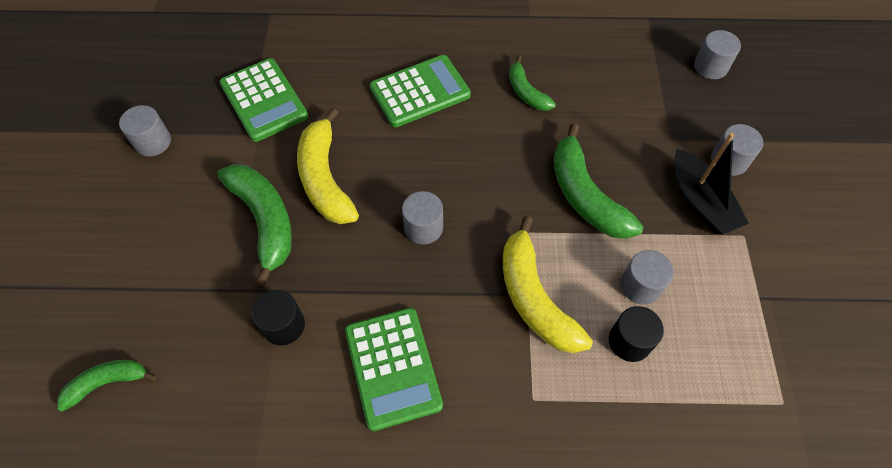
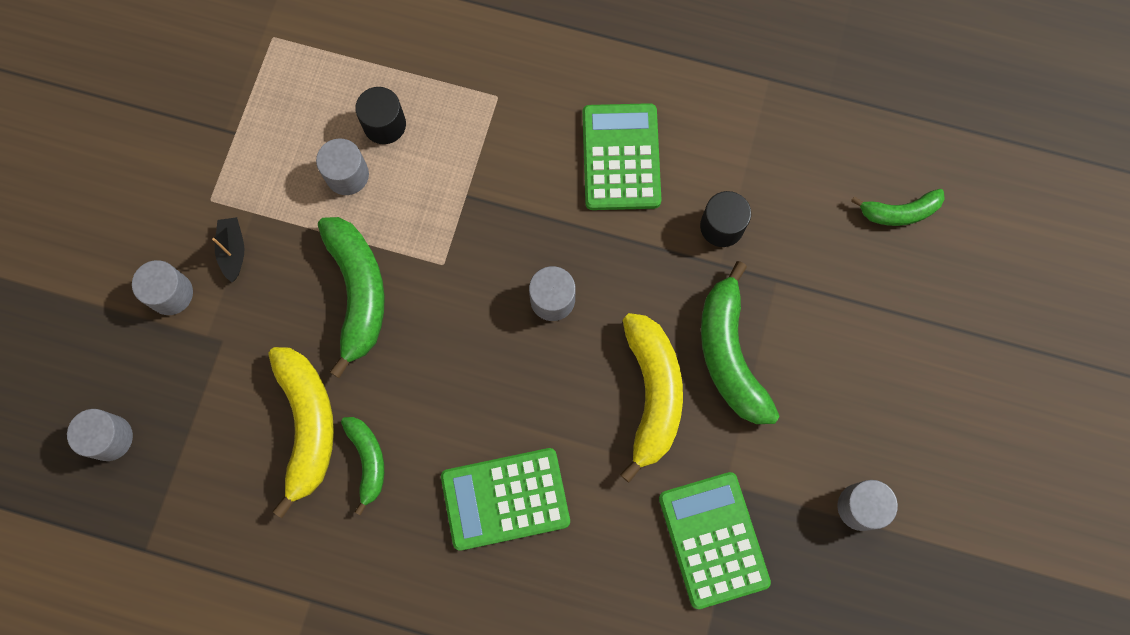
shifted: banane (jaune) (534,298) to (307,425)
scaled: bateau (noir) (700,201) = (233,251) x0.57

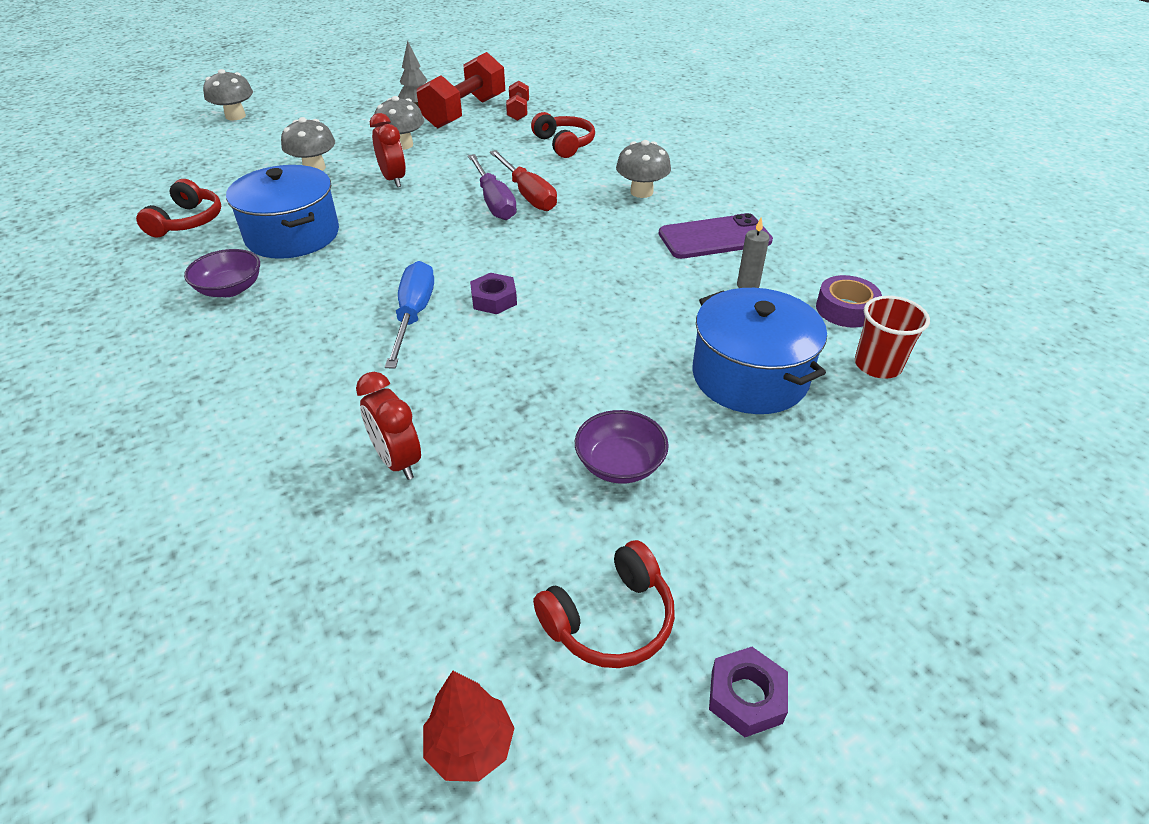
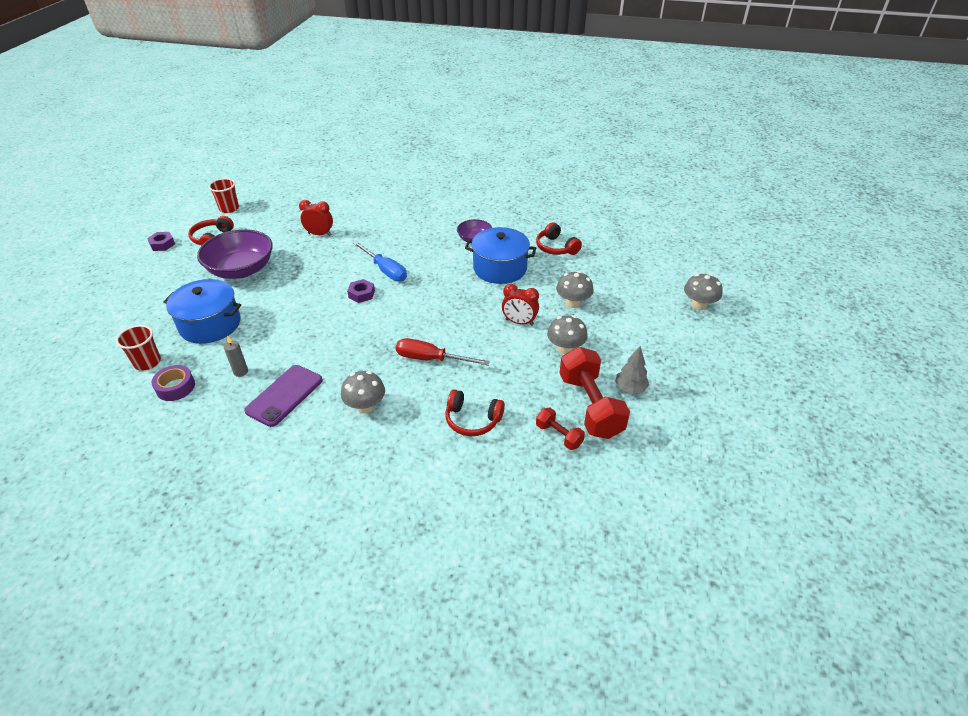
gone: tournevis (violet) (494,202)
swapped: arbre (rouge) (470,747) to gobelet (rouge) (229,208)
scaled: bol (violet) (620,464) = (241,270) x1.88

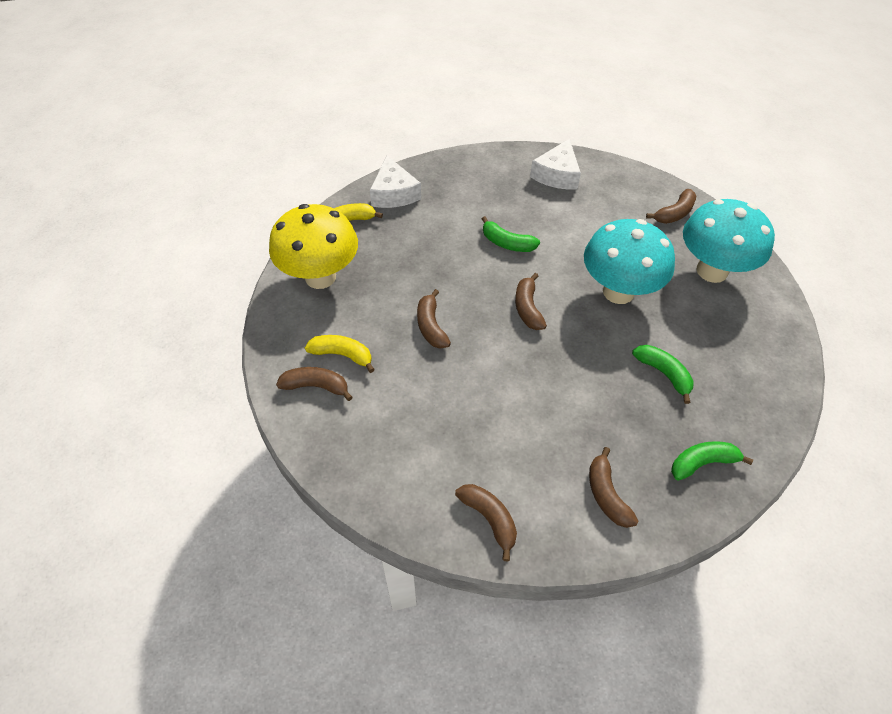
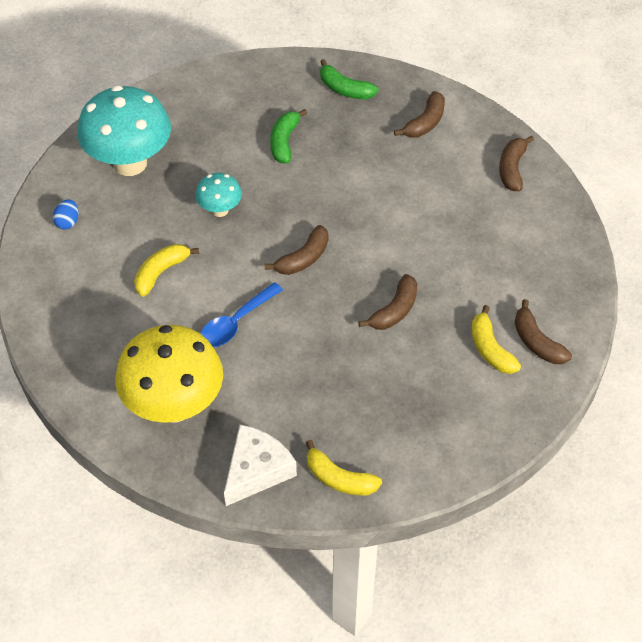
gone: fromage (blanc) (557,175)
new: banane (jaune) (161,272)
shifted: champignon (jaune) (320,277) to (174,406)
swapped: banane (vert) (507,243) to cuillère (bleu) (236,322); banane (marron) (674,213) to œuf (bleu) (68,222)
scaled: champignon (turquoise) (618,292) = (220,210) x0.49

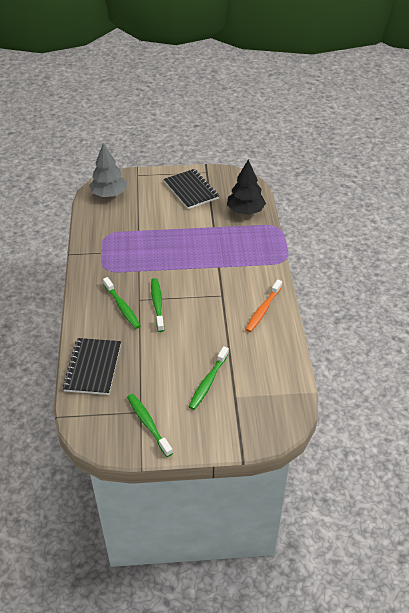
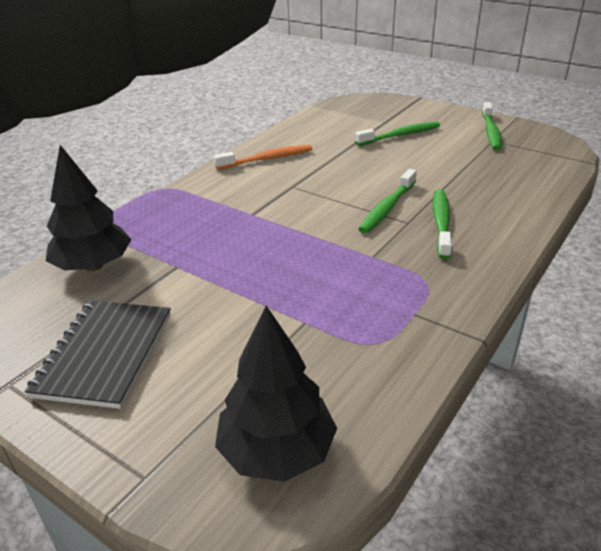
gone: carnet (noir) (93,367)
repainted: arbre (gris) (109,194) to arbre (noir) (277,451)

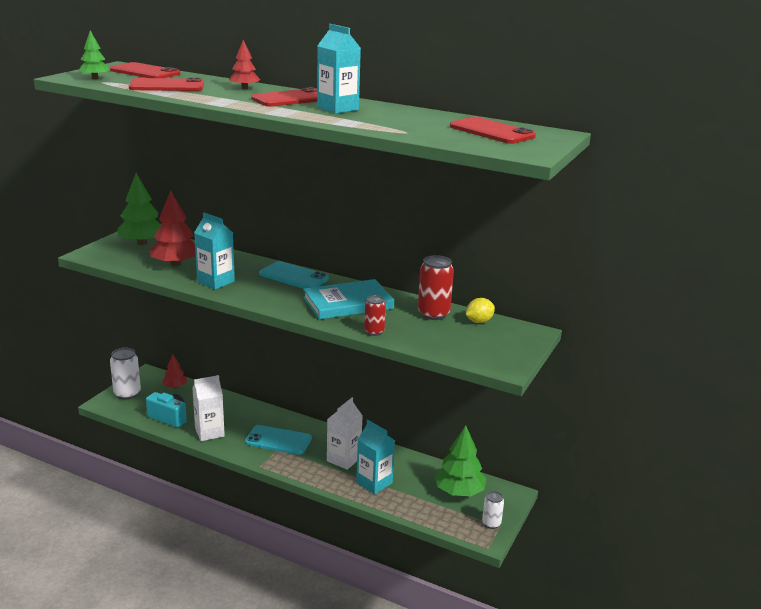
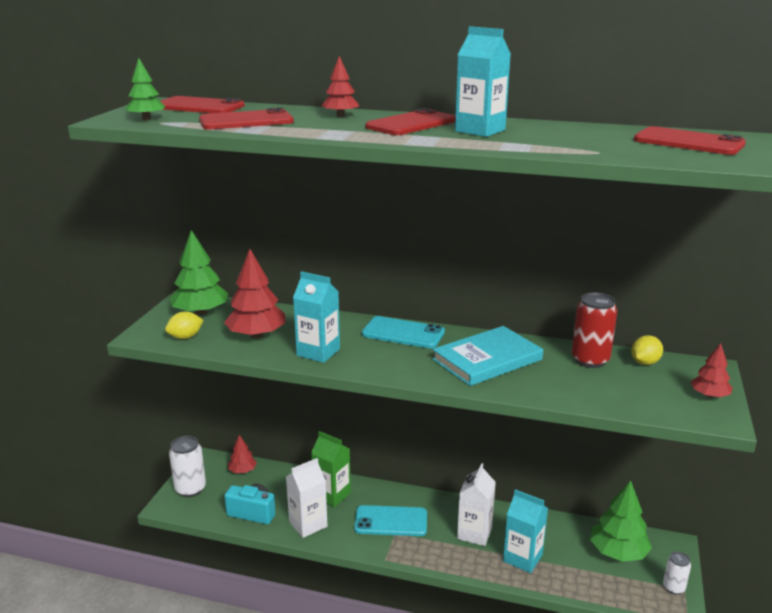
gone: canette (rouge) (374,332)
new: citron (jaune) (185,337); brique de lait (vert) (332,495); arbre (rouge) (709,395)

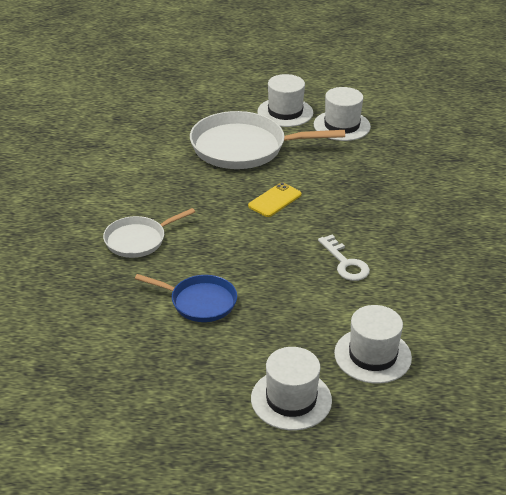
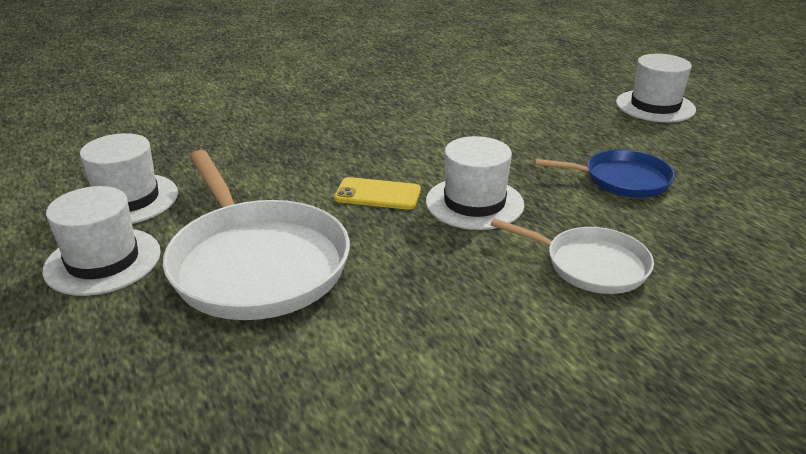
gone: clé (blanc) (345,263)
shifted: chapeau (blanc) (372,355) to (474,203)
rotated: poêle (bleu) (200,302) = (622,180) 105 degrees clockwise

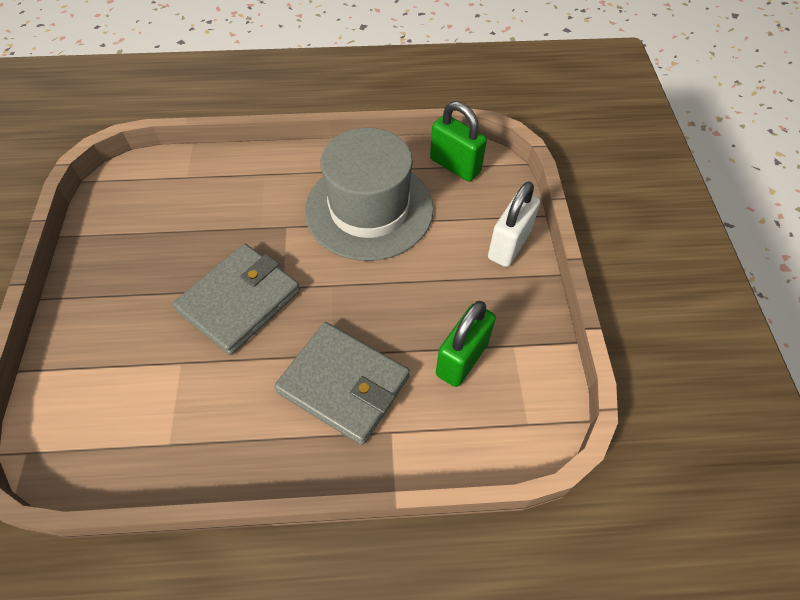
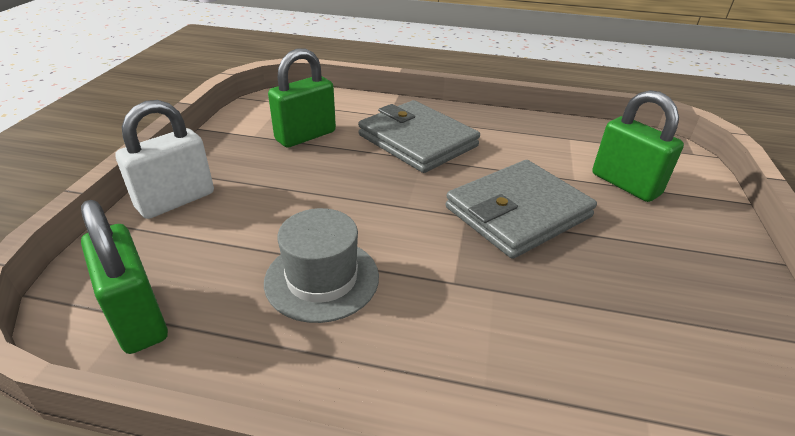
new: cadenas (vert) (625,184)
scaled: chapeau (gris) (369,209) = (322,279) x0.56

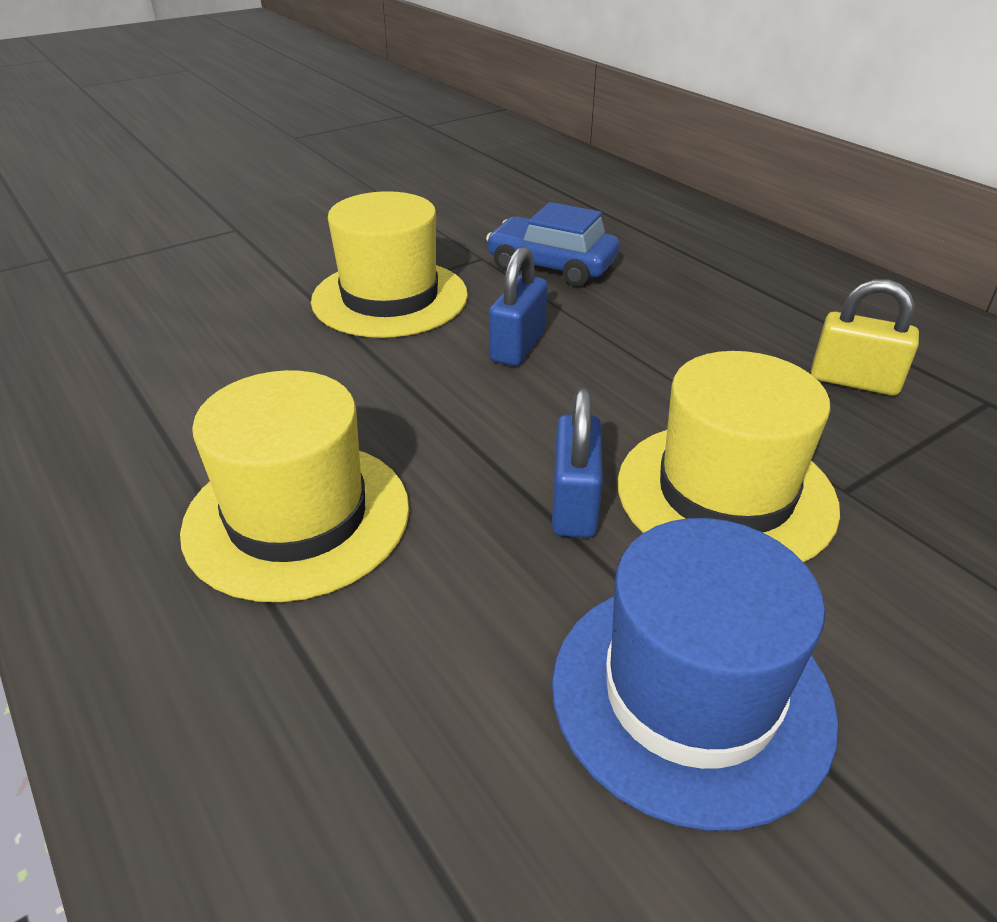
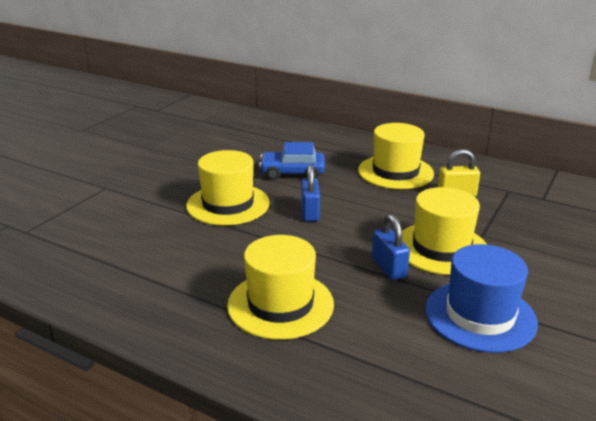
new: chapeau (jaune) (395,172)

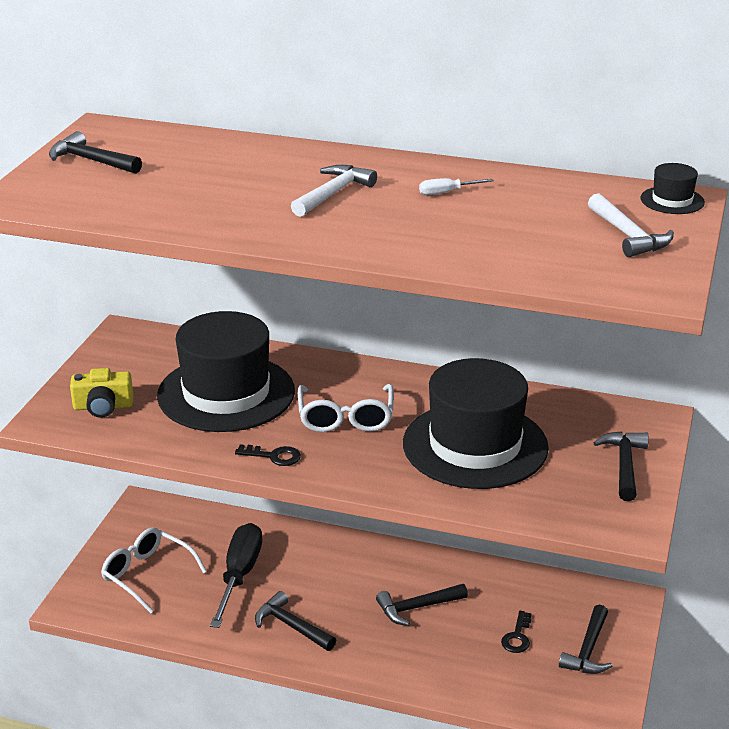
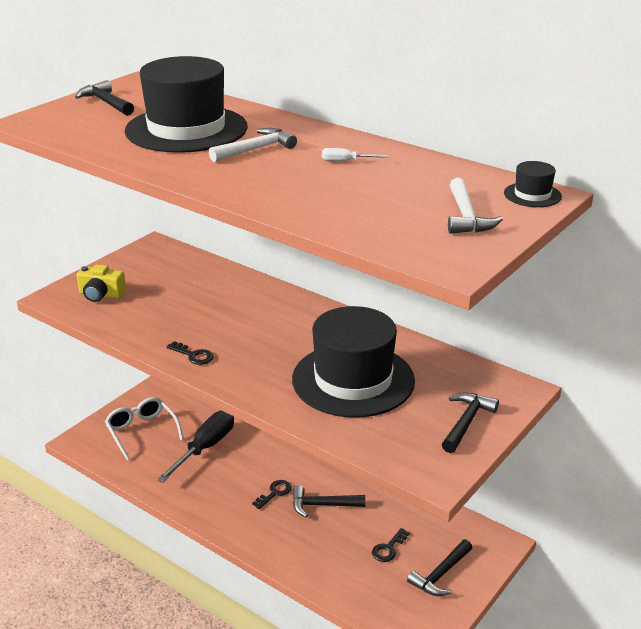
gone: marteau (noir) (291,626); lunettes (blanc) (346,418)
new: clé (noir) (274,493)
shifted: chapeau (noir) (226,393) to (186,129)

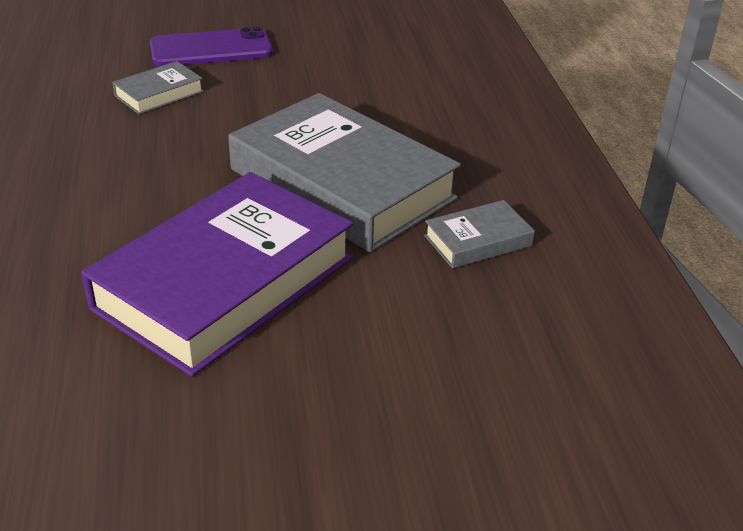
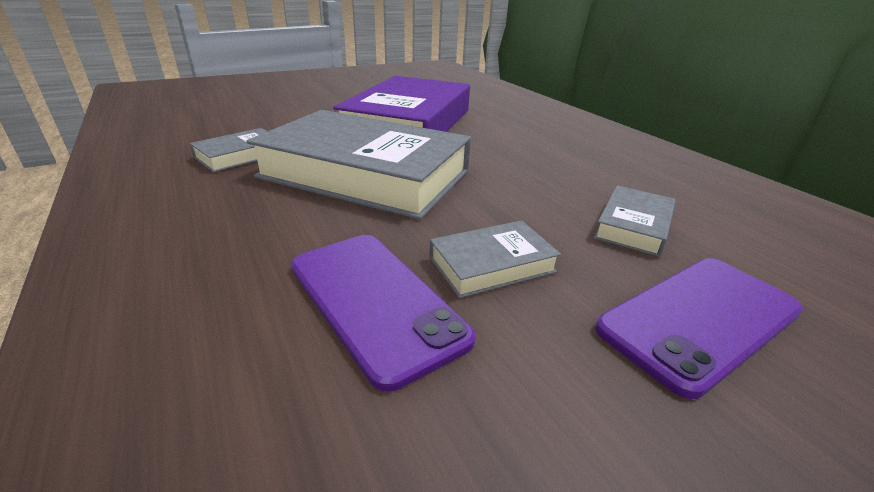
new: téléphone (violet) (375,301); livre (gris) (491,265)

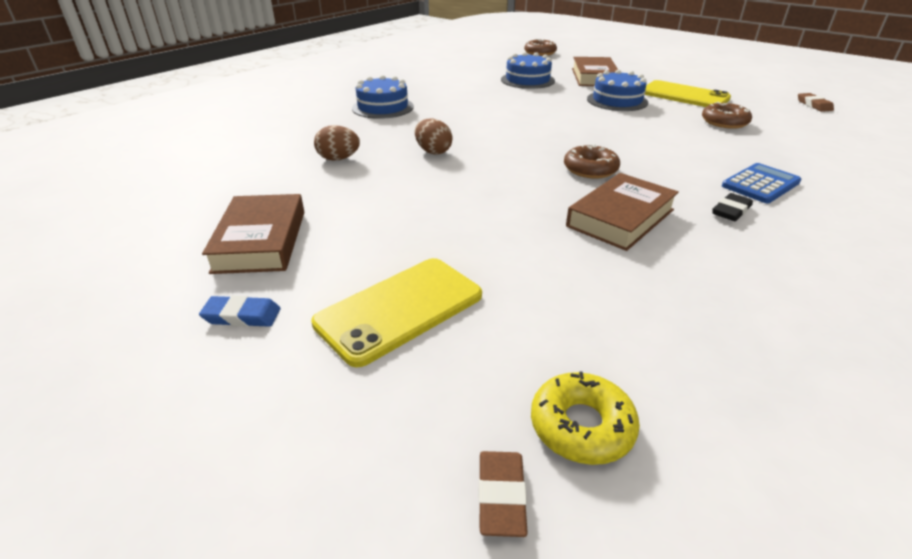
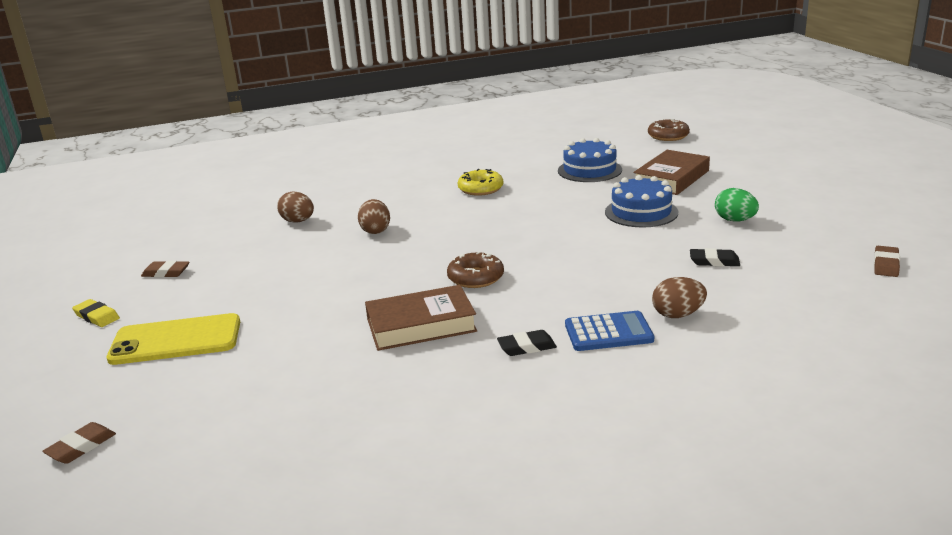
gone: gâteau (bleu) (383,107)
new: œuf (marron) (678,315)
shifted: beignet (jaune) (581,426) to (480,189)
swapped: livre (marron) (261,240) to gomme (marron) (166,272); téléphone (jaune) (684,95) to œuf (vert) (735,220); beignet (marron) (724,122) to gomme (noir) (714,261)
repainted: gomme (bleu) (242,316) to gomme (jaune) (97,316)

